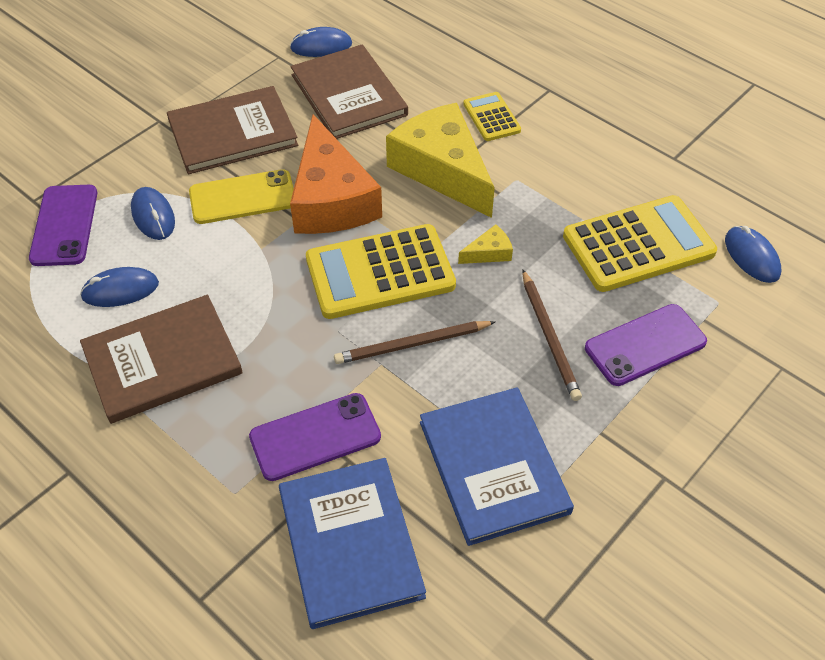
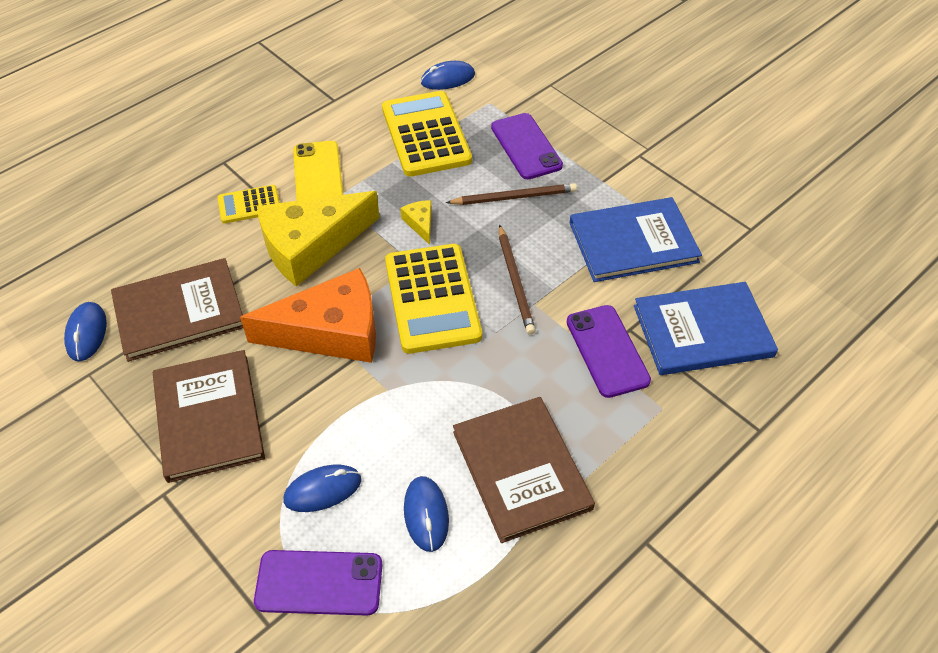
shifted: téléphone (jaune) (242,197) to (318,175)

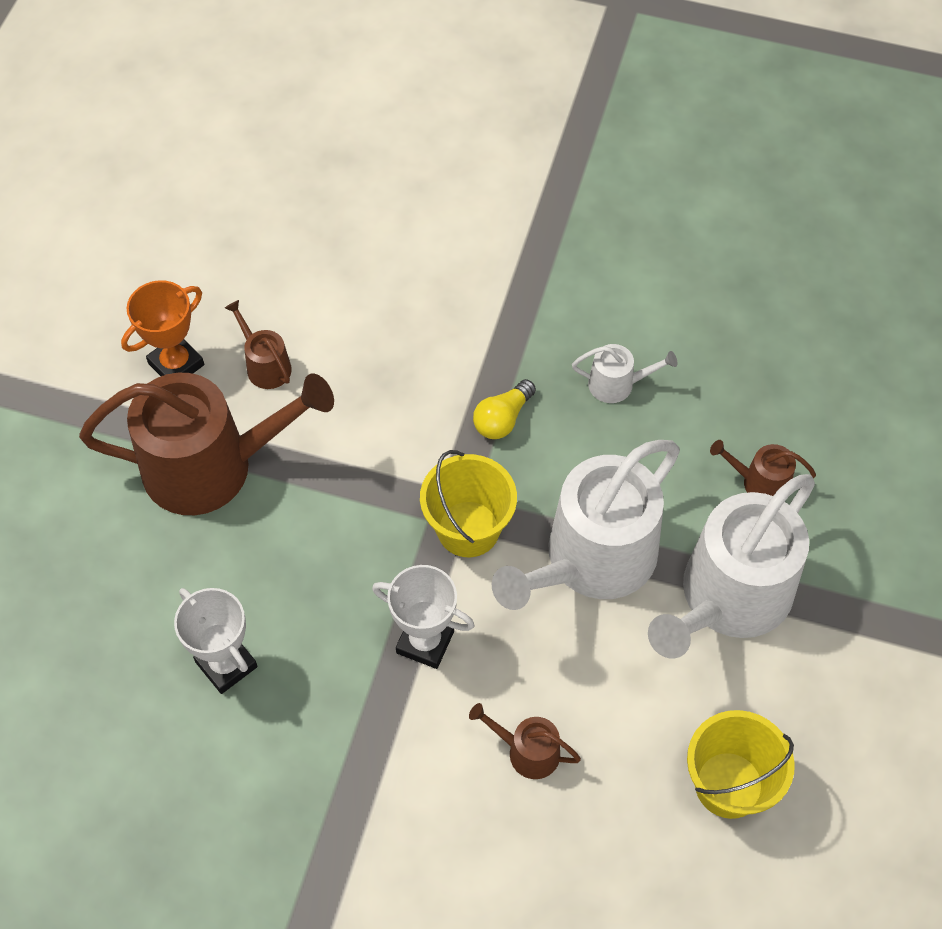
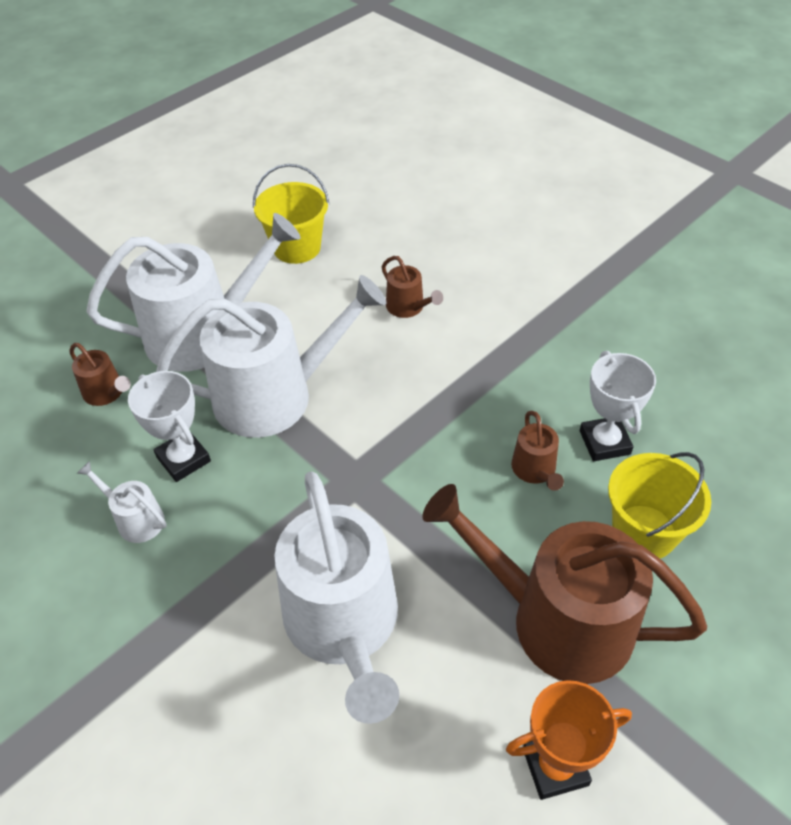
gone: ampoule (jaune) (502,419)
new: arrosoir (blanc) (344,624)
shifted: arrosoir (marron) (265,365) to (535,470); trophée (blanc) (425,642) to (183,459); seau (jaune) (468,529) to (644,532)

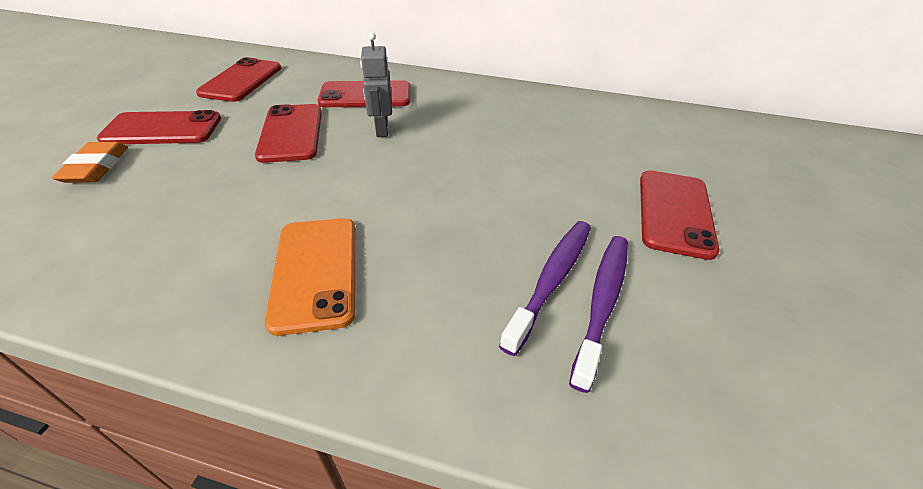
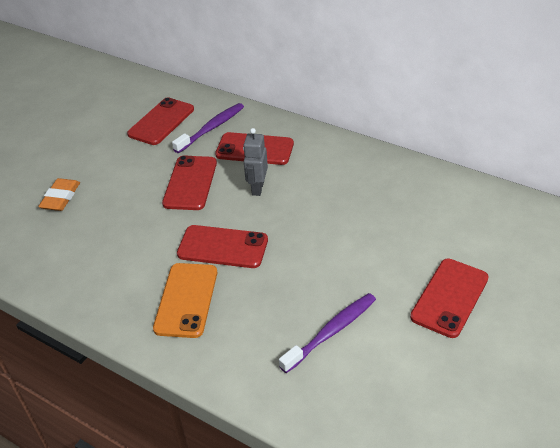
shifted: téléphone (rouge) (162,129) to (222,247); brosse à dents (violet) (602,303) to (211,128)

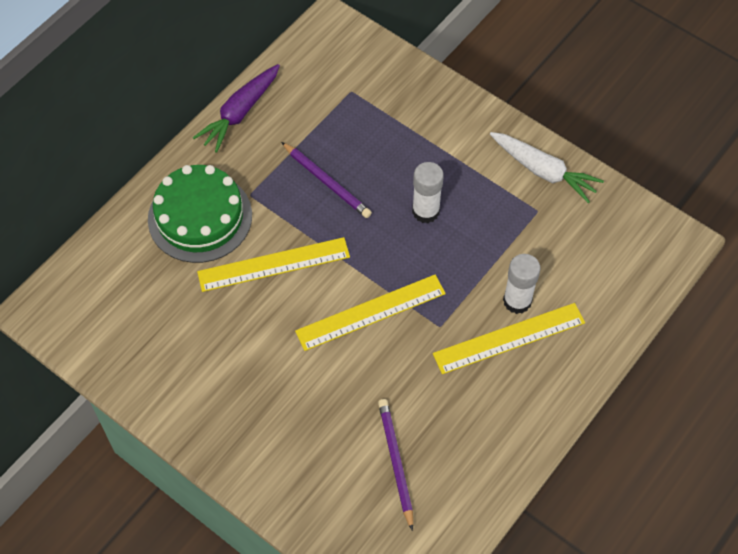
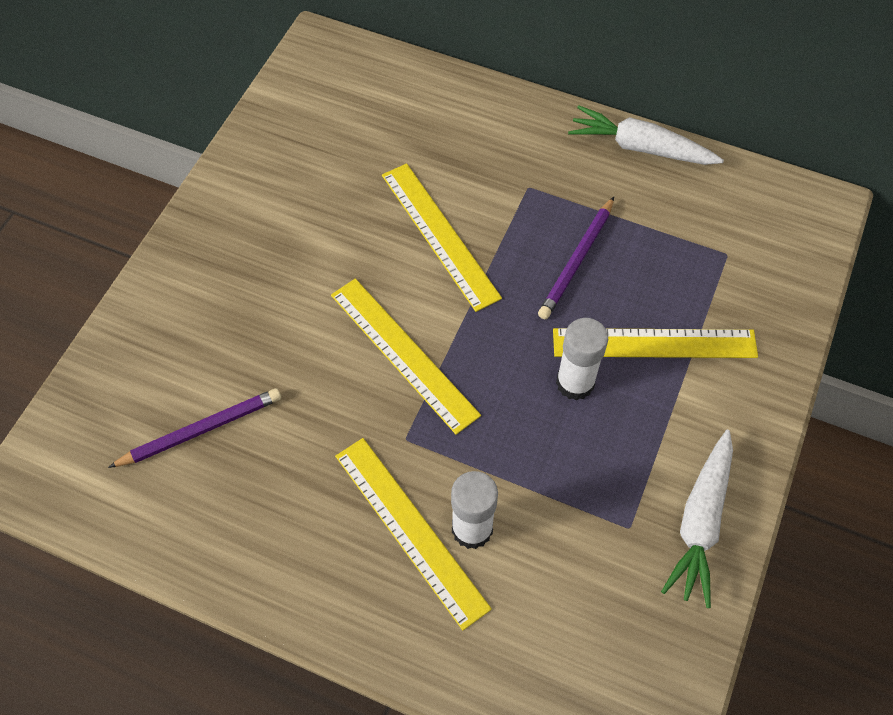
gone: gâteau (vert) (200,217)
new: règle (jaune) (654,343)
repainted: carotte (violet) (240,113) to carotte (blanc) (640,147)

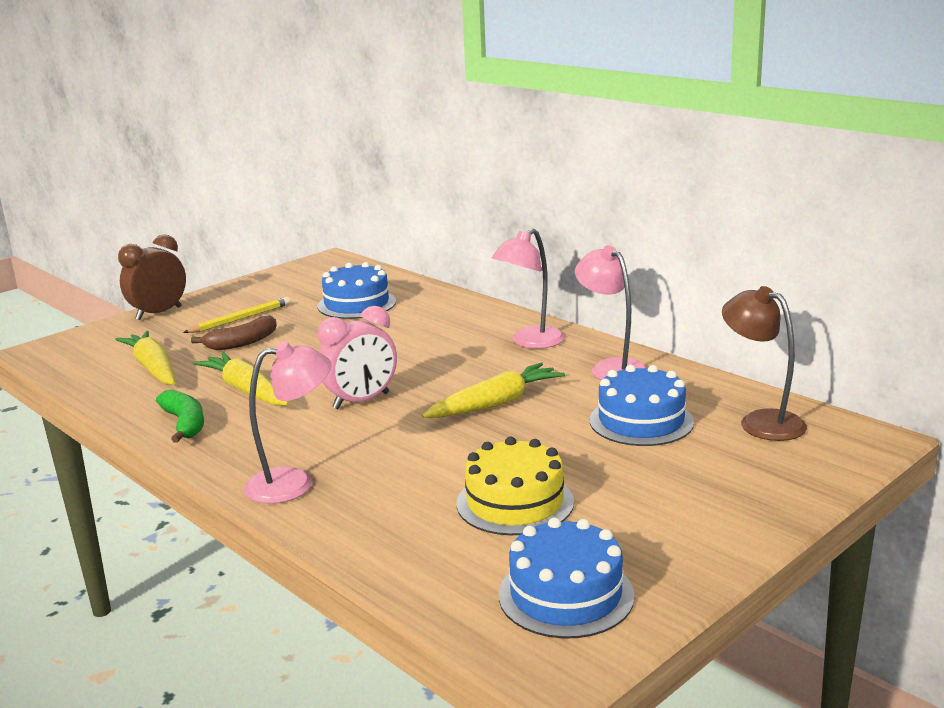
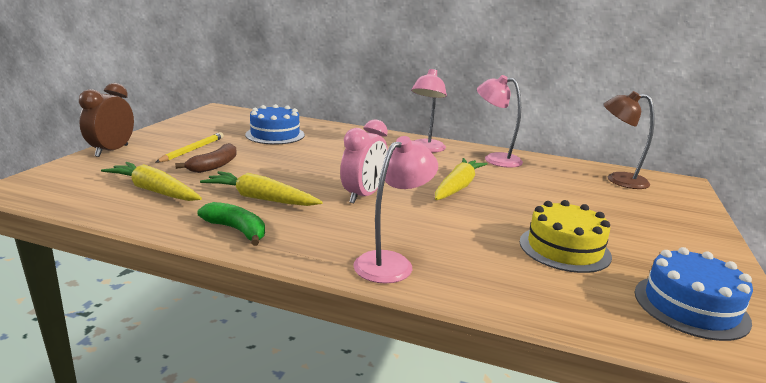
gone: gâteau (bleu) (641,421)

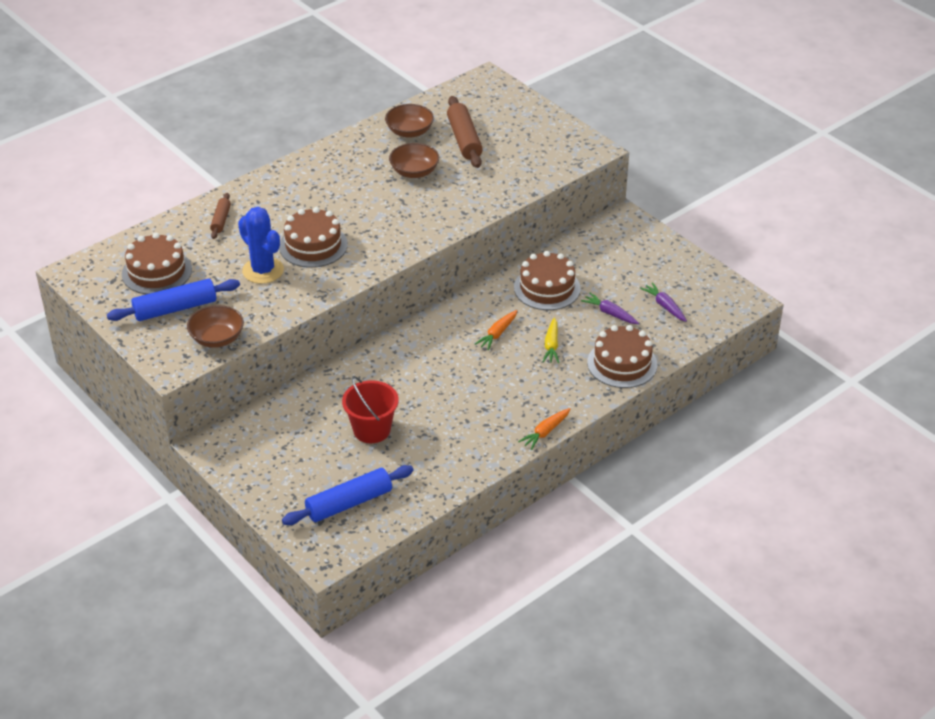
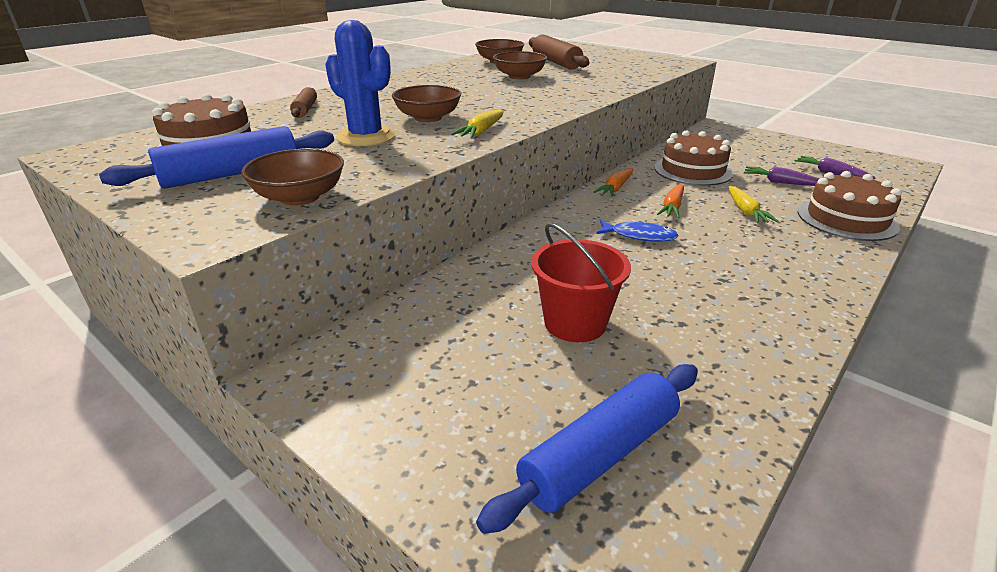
new: carotte (jaune) (481,132); poisson (bleu) (639,236)
shifted: carotte (orange) (545,432) to (615,188)
swapped: gâteau (marron) (313,245) to bol (marron) (428,118)

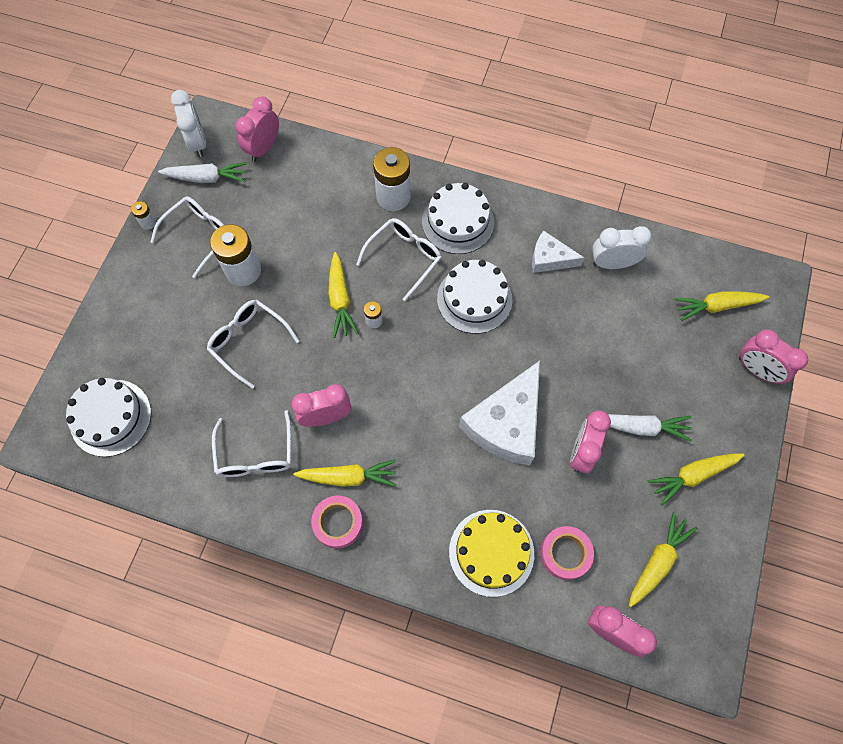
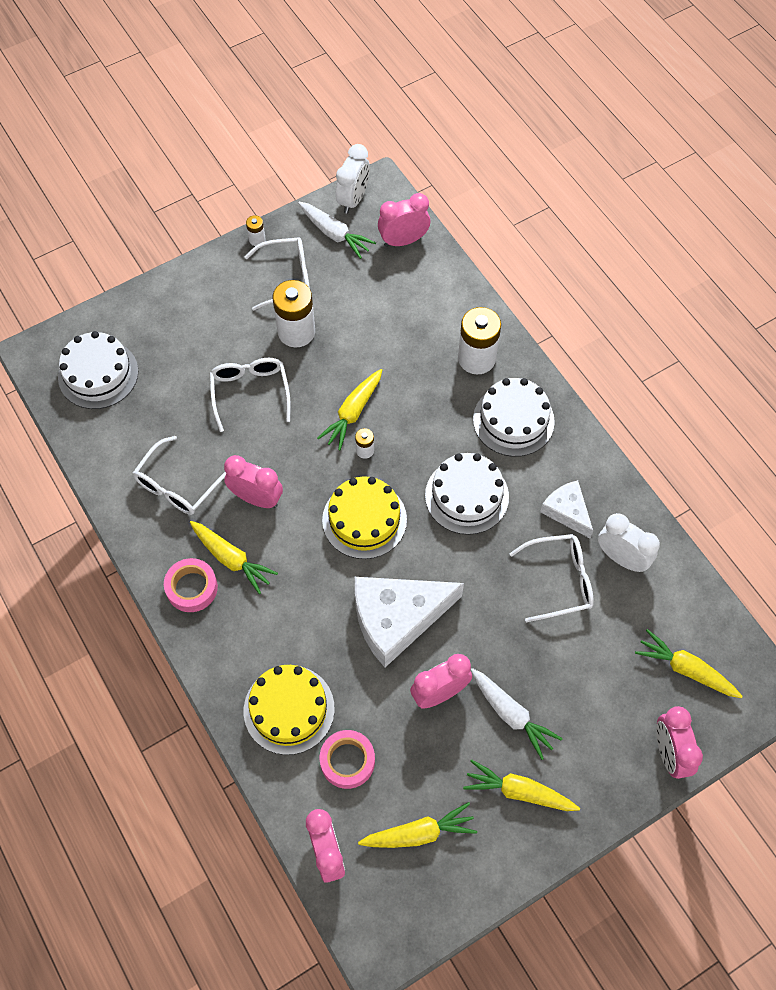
new: gâteau (jaune) (364,520)
shifted: lunettes (blanc) (404,257) to (560,580)

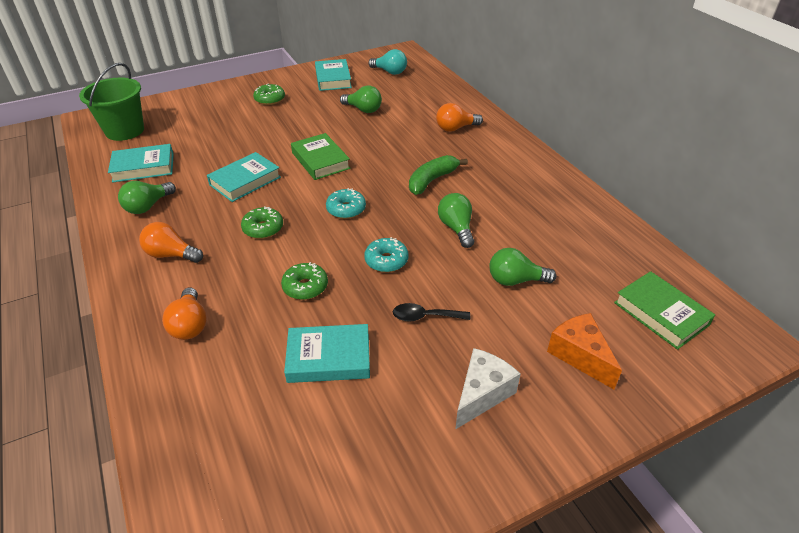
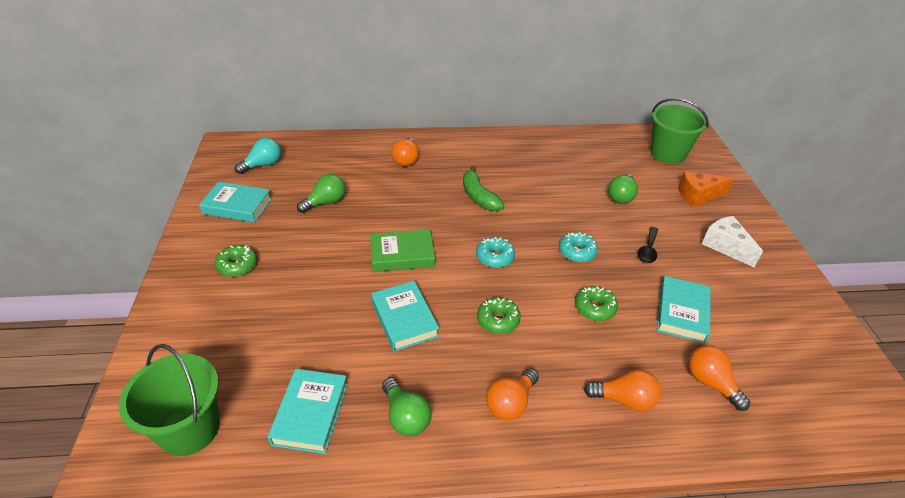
gone: ampoule (vert) (456,228)
new: ampoule (orange) (710,383)
swapped: livre (vert) (661,313) to seau (vert) (667,154)

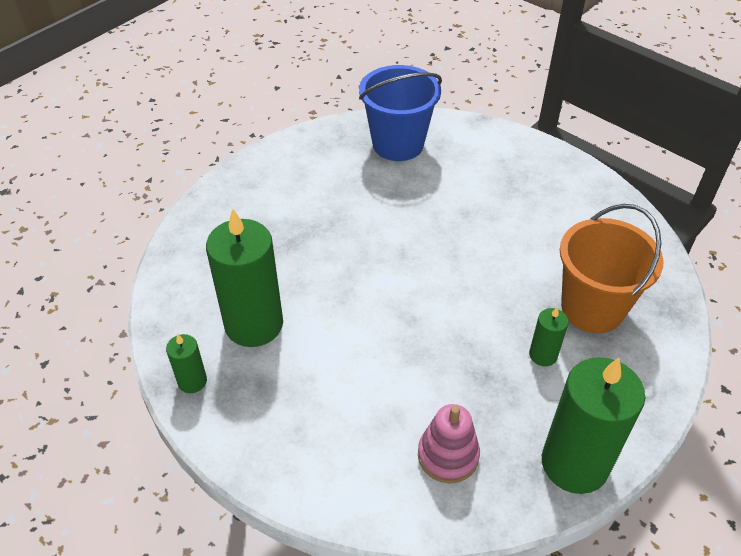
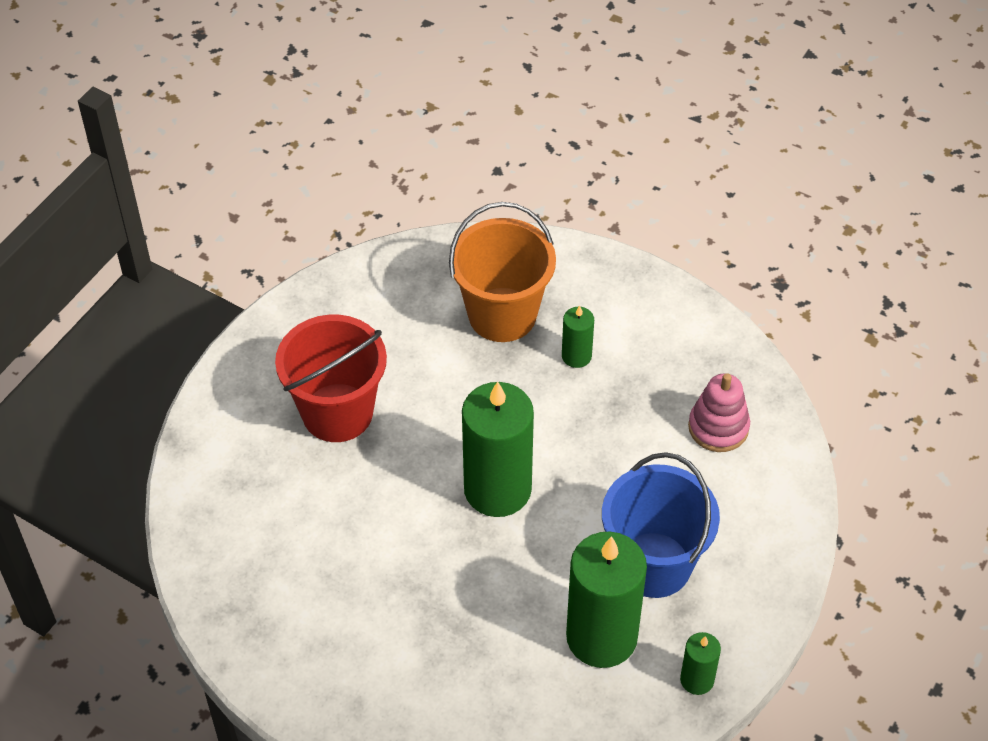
new: seau (rouge) (337,413)
shifted: seau (bleu) (398,144) to (653,565); bougie (vert) (574,463) to (497,489)

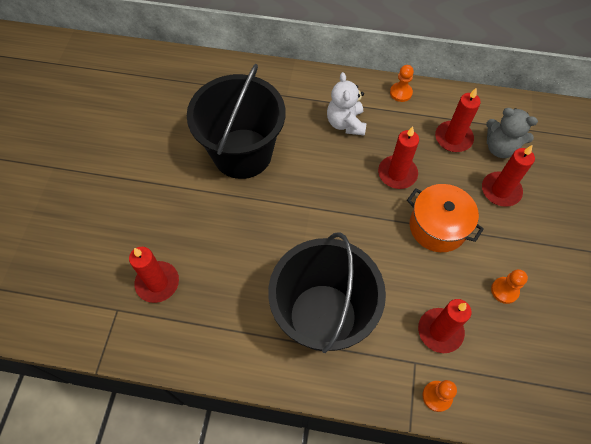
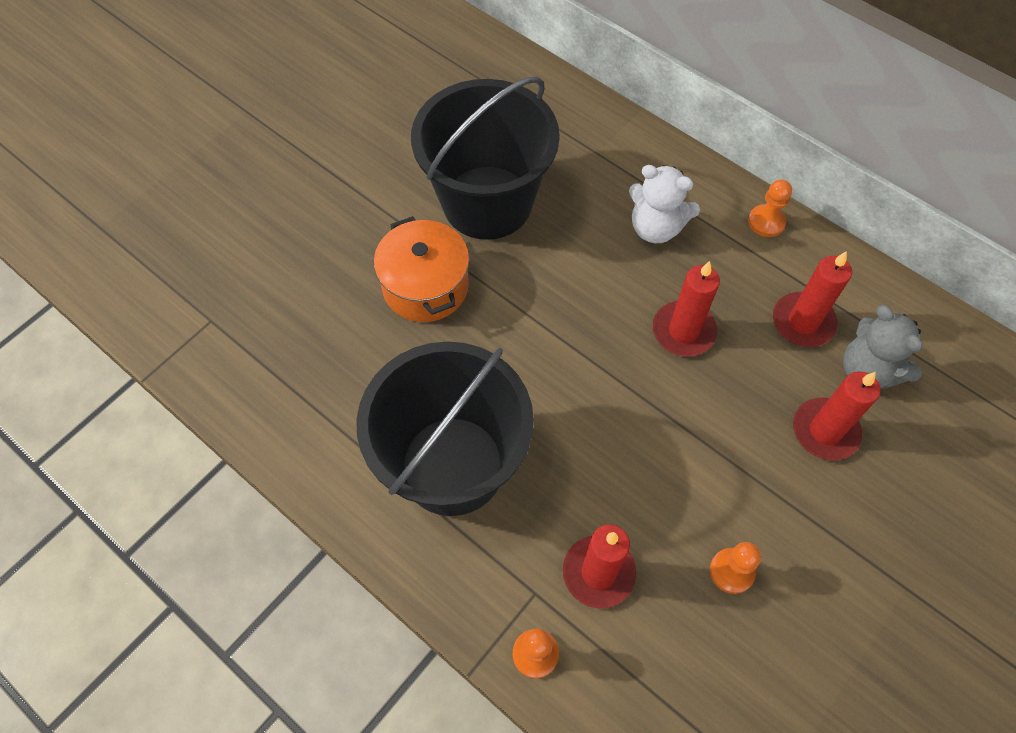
gone: bougie (rouge) (157,283)
shifted: marmite (orange) (437,227) to (425,286)
rotated: ours en peluche (blanc) (345,123) = (655,227) 90 degrees counterclockwise

